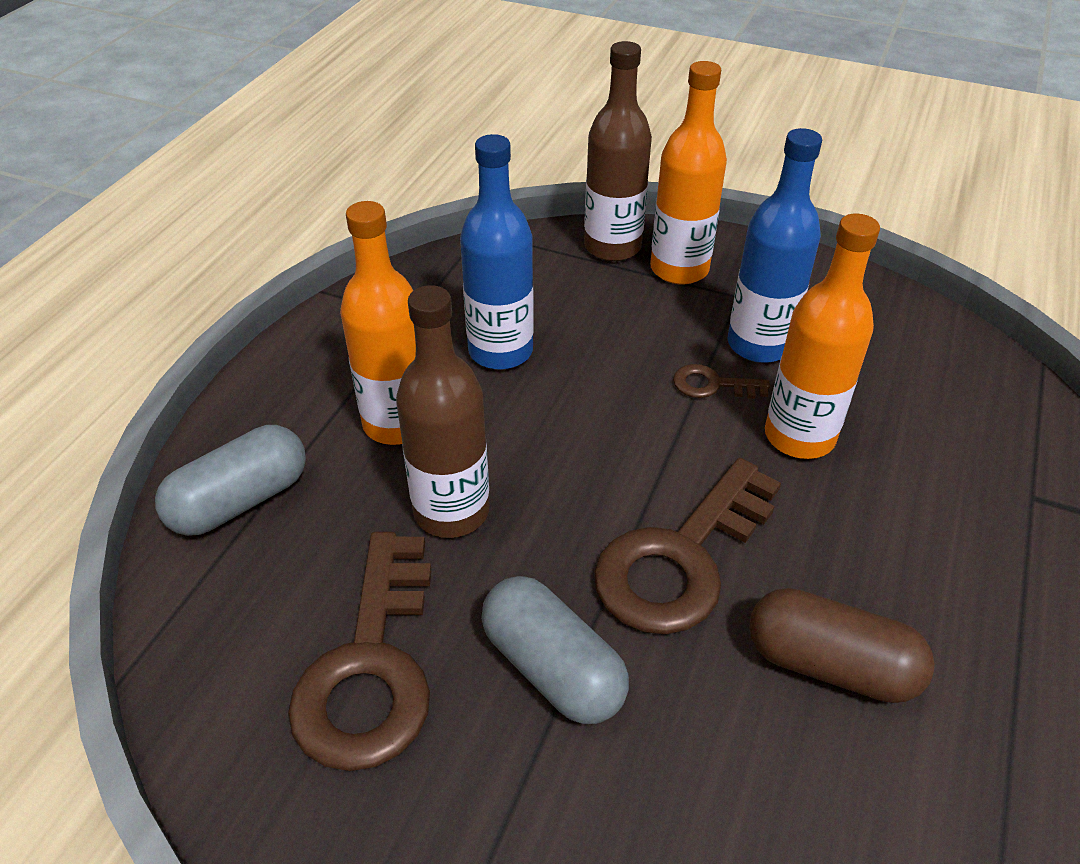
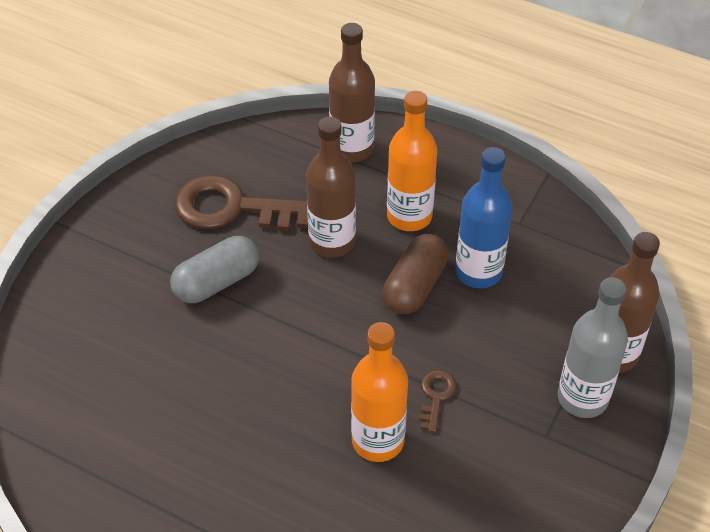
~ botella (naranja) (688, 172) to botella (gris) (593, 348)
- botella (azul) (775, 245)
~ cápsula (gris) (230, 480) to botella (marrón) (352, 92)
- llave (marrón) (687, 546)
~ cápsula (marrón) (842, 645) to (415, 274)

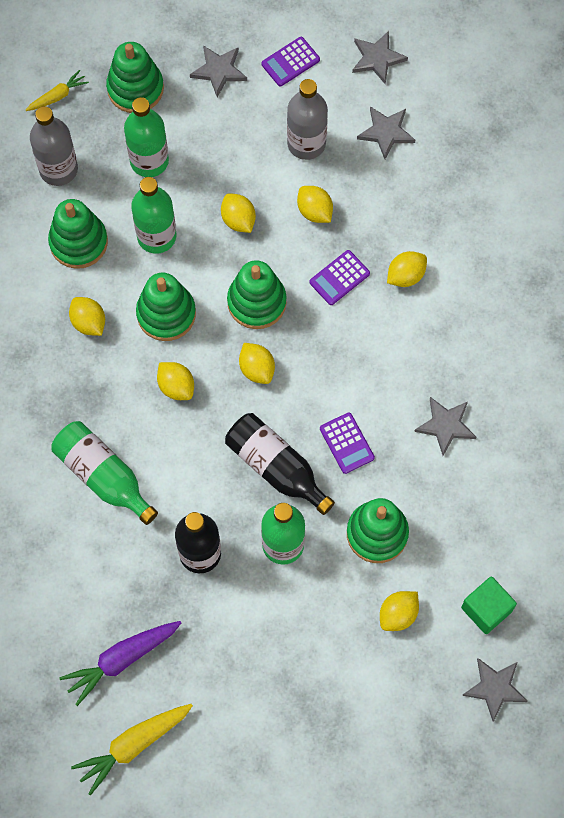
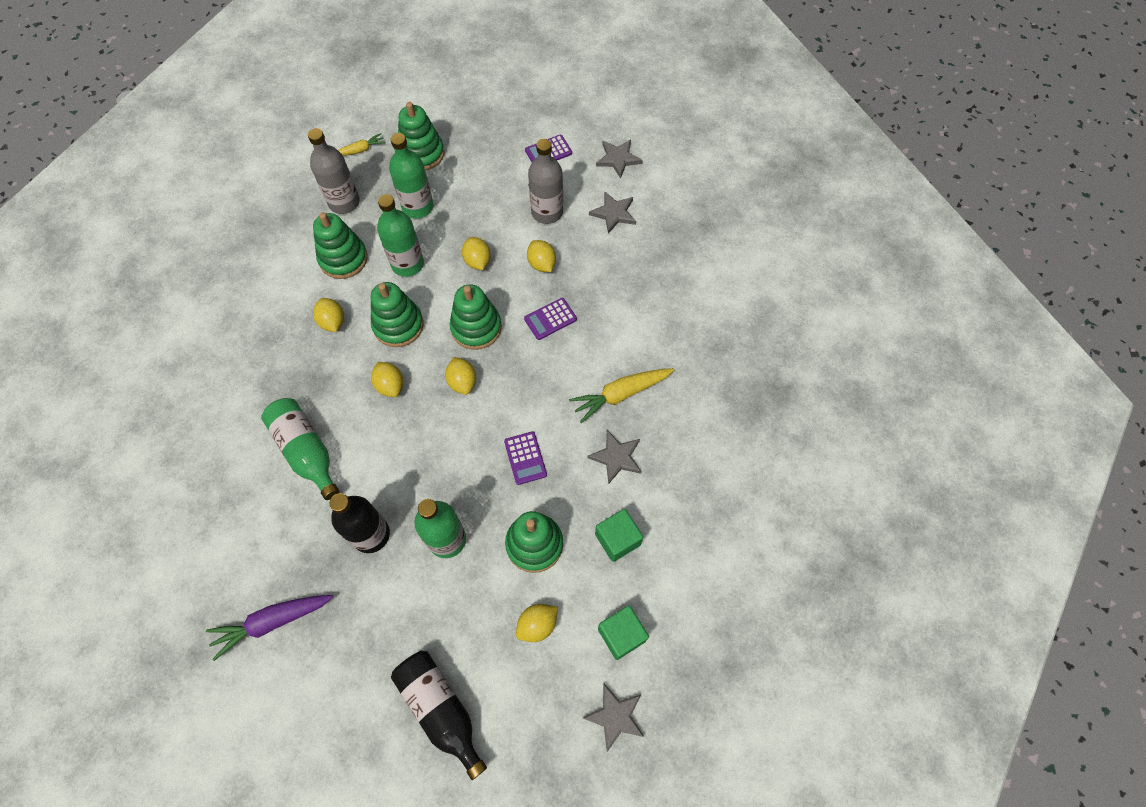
- estrella (gris) (218, 71)
- limón (amarillo) (407, 269)
~ botella (negro) (280, 464) to (439, 715)
~ zanahoria (amarillo) (132, 750) to (621, 395)
+ cubo (verde) (619, 535)

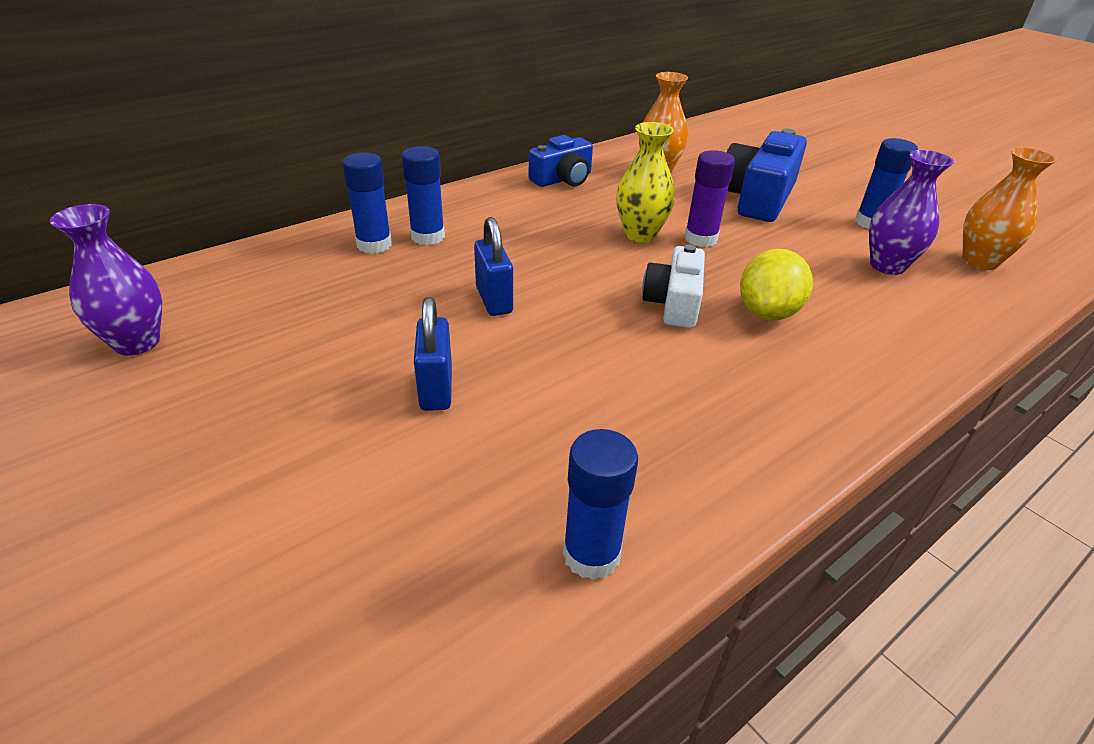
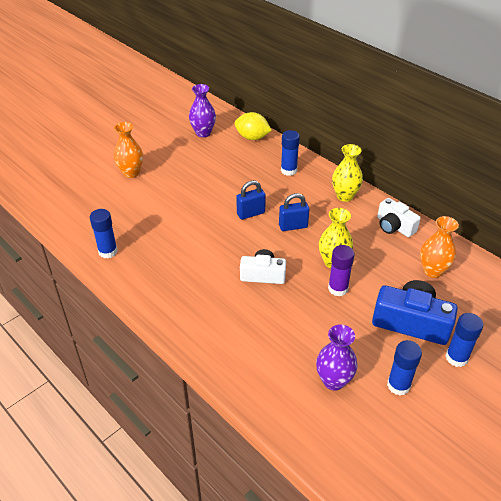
~ cámara (azul) (560, 161) to cámara (blanco) (399, 217)
~ barra de pegamento (azul) (423, 195) to (464, 340)
~ florero (naranja) (1009, 208) to (128, 150)
~ limón (amarillo) (776, 284) to (253, 126)
~ candado (azul) (433, 354) to (294, 212)
+ florero (amarillo) (347, 173)

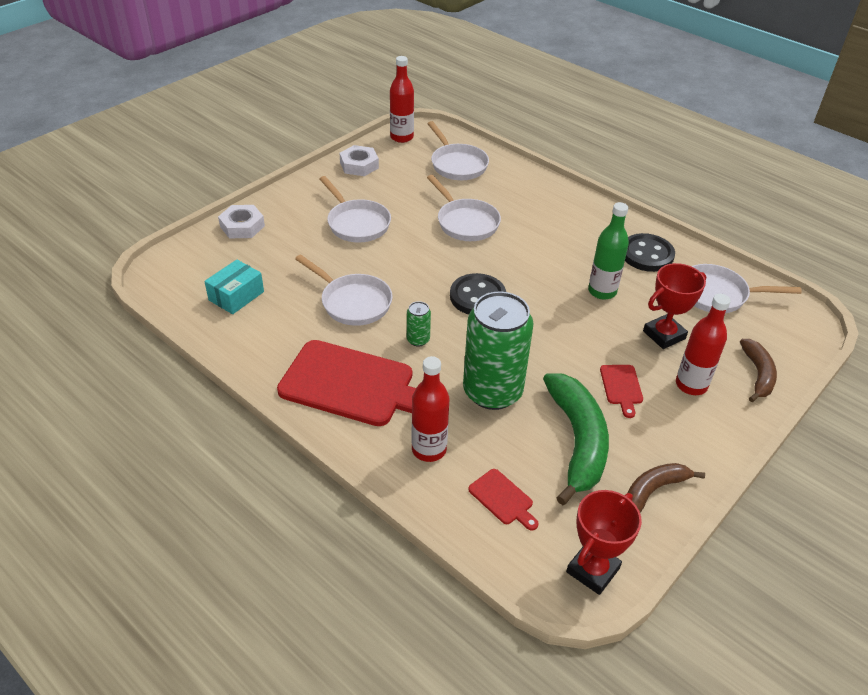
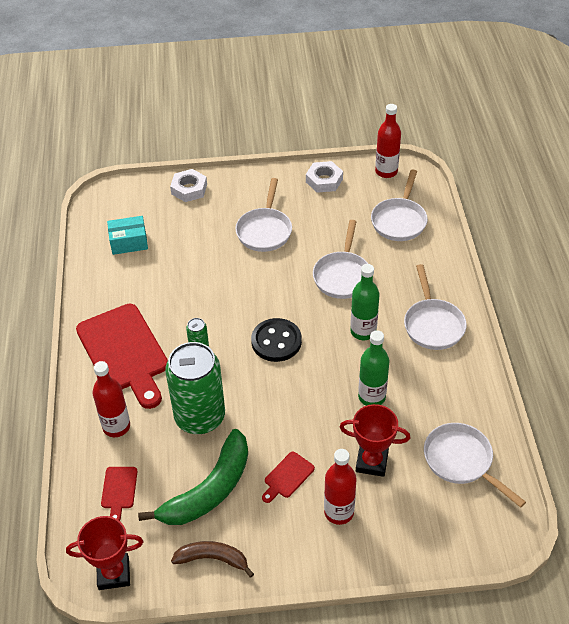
- botón (negro) (650, 252)
~ sartén (blanco) (344, 290) to (435, 307)
- plátano (marrón) (758, 370)
+ botella (verde) (365, 302)

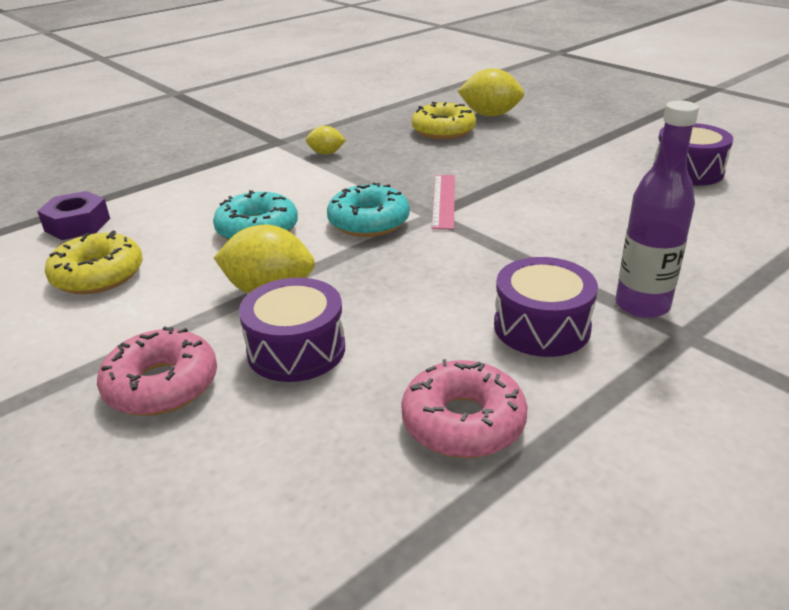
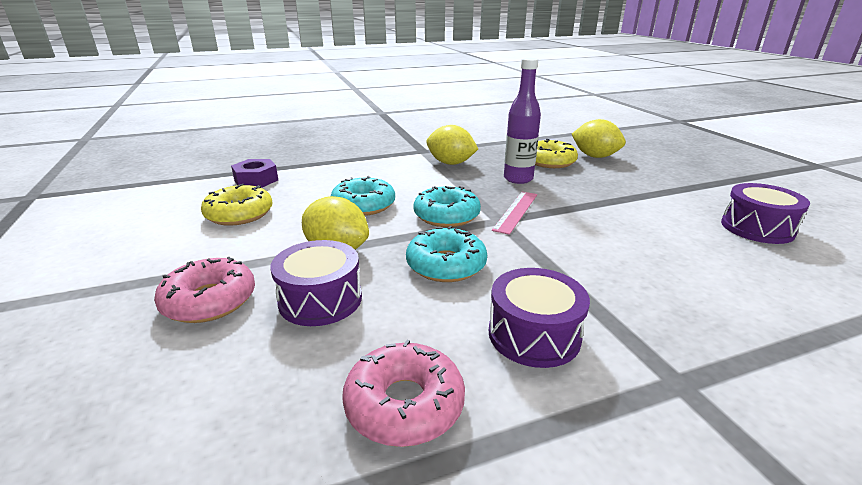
~ botella (morado) (657, 209) to (522, 121)
~ limón (amarillo) (326, 140) = (452, 145) x1.79
+ rosquilla (turquesa) (446, 254)

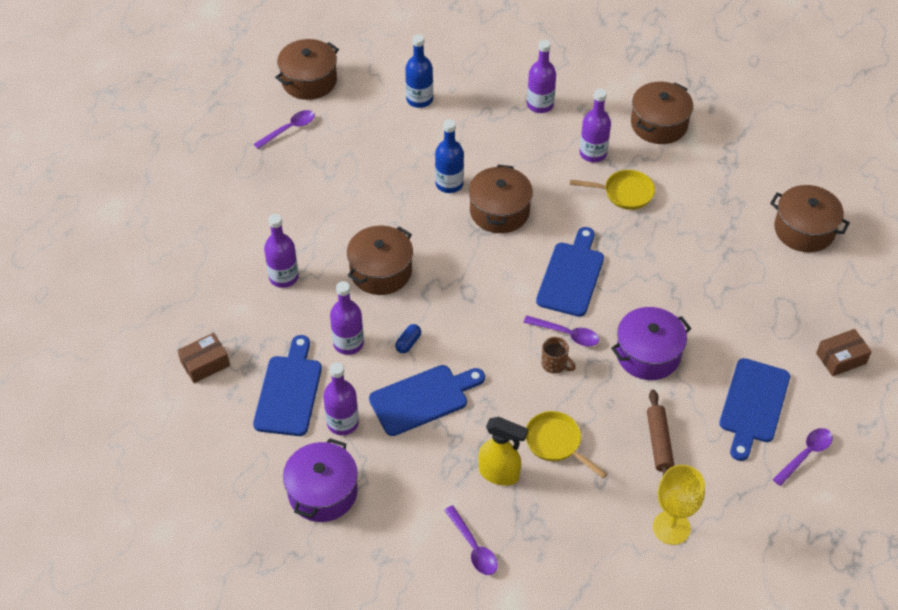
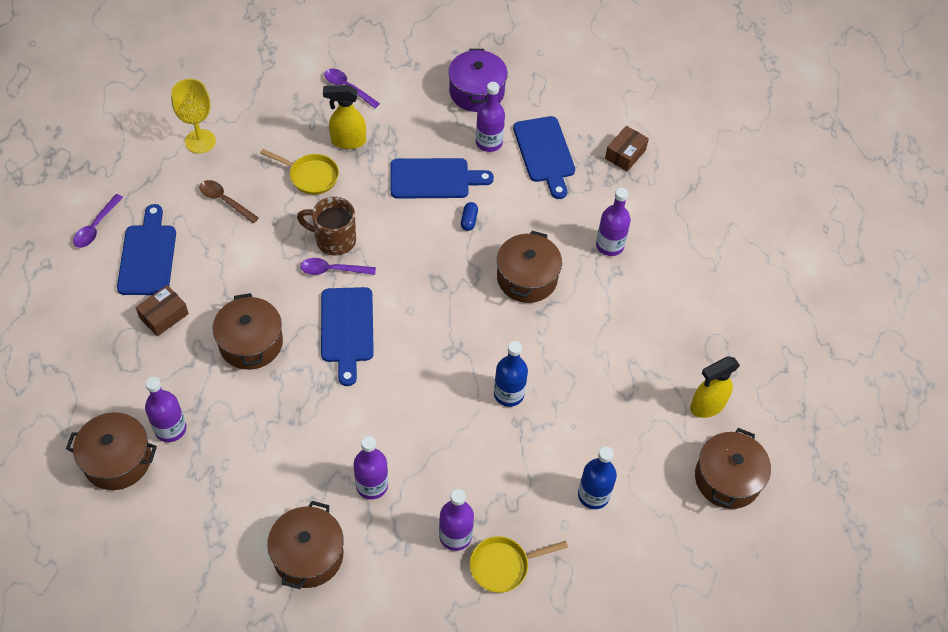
~ cuchara (morado) (284, 129) to pulverizador (amarillo) (715, 387)
~ olla (marrón) (501, 199) to (248, 331)
~ sartén (amarillo) (612, 190) to (519, 564)
~ botella (morado) (347, 318) to (165, 409)
- olla (morado) (651, 343)
~ caja (marrón) (844, 352) to (162, 310)
~ taza (marrón) (558, 355) = (326, 226) x1.71
~ tabla de cortar (azul) (427, 400) = (442, 178) 135 degrees counterclockwise
~ rodillo (marrón) (660, 432) to cuchara (marrón) (229, 201)

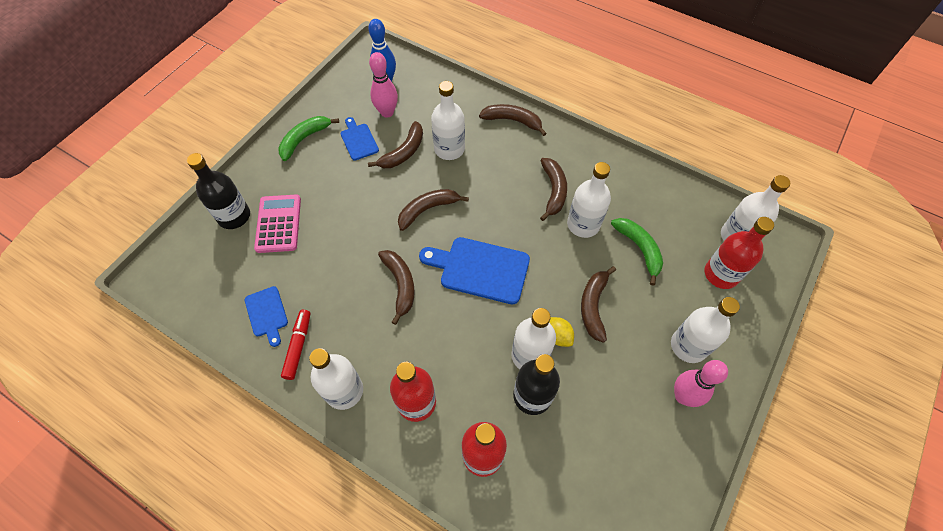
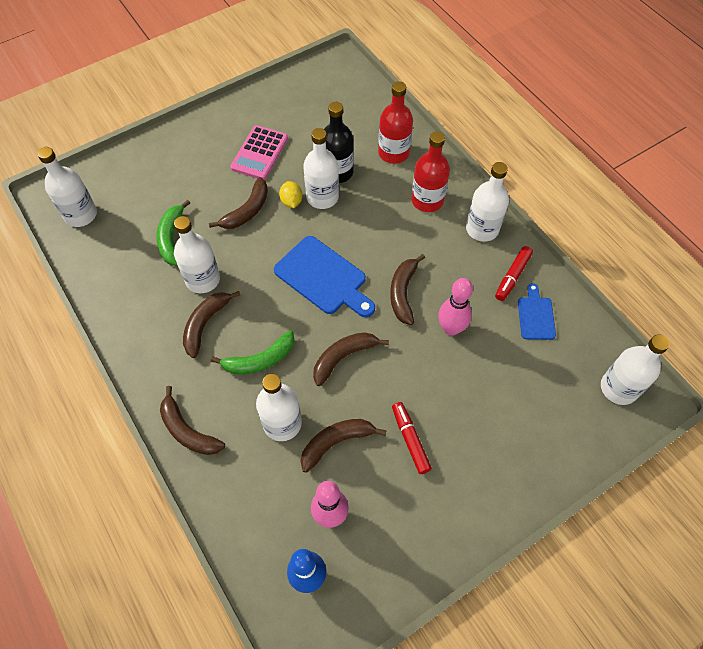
~ plátano (verde) (308, 138) to (253, 352)
- tabla de cortar (azul) (359, 138)
- botella (negro) (218, 191)
~ plátano (marrón) (433, 210) = (351, 359) 150 degrees clockwise
~ calculadora (rosa) (277, 223) to (259, 152)
- botella (rojo) (739, 253)
~ botella (blanco) (705, 330) to (635, 369)
~ bolo (rosa) (701, 383) to (455, 307)
+ rotulador (rojo) (412, 438)

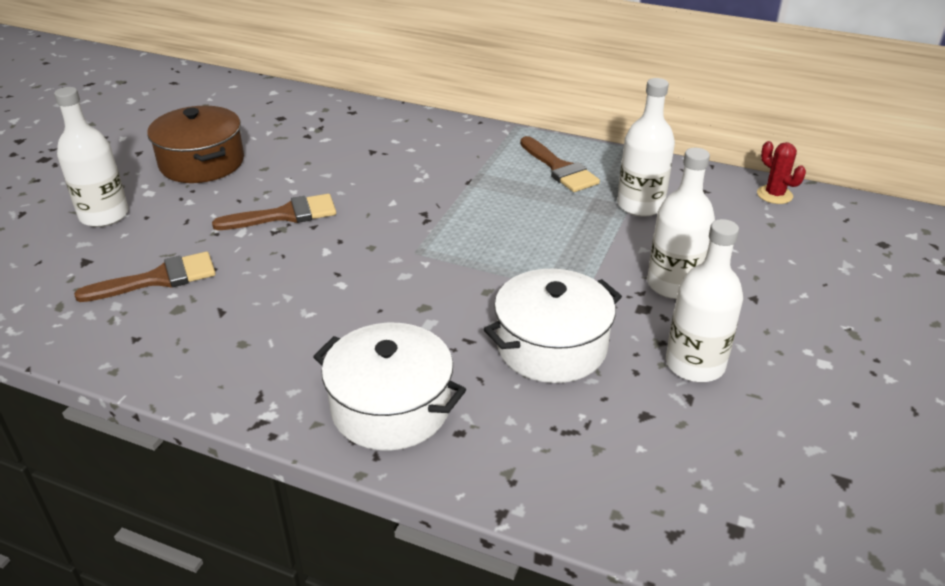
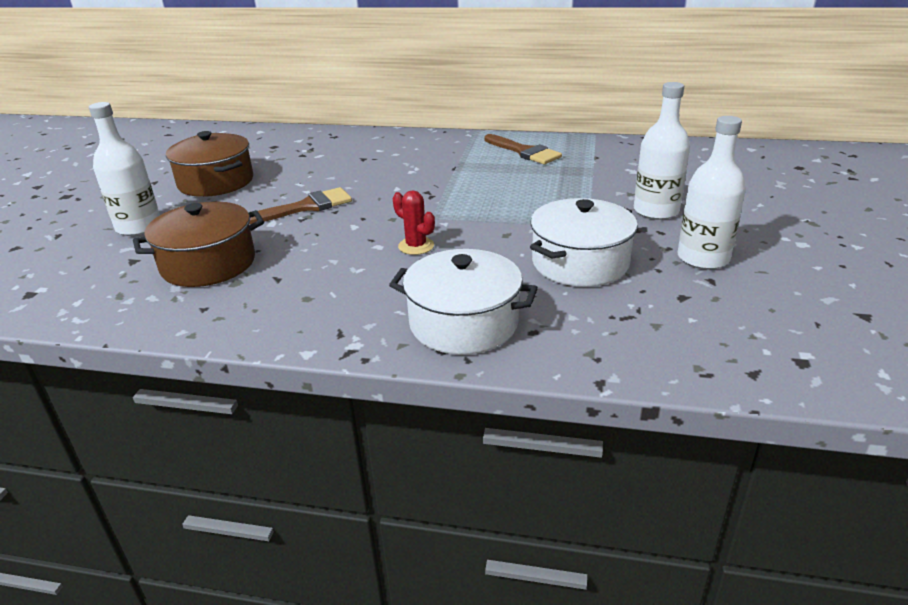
- botella (blanco) (646, 147)
~ cactus (rojo) (781, 172) to (414, 222)
~ pincel (marrón) (145, 277) to olla (marrón) (198, 244)

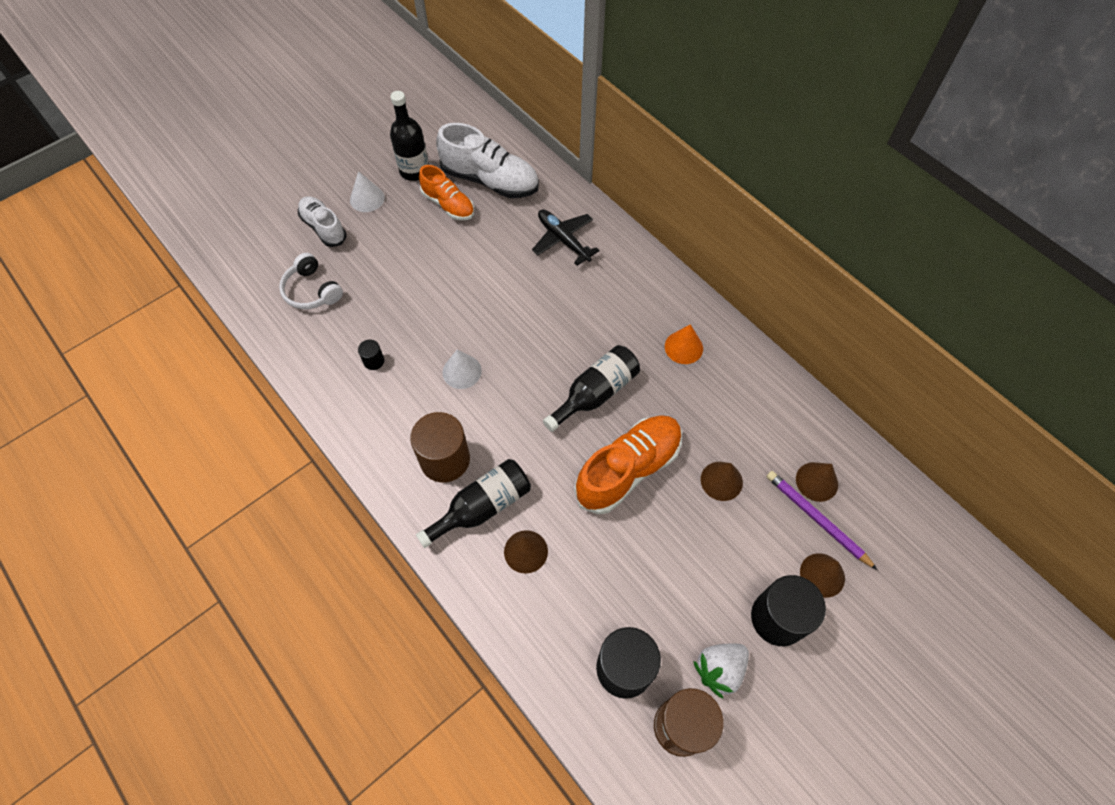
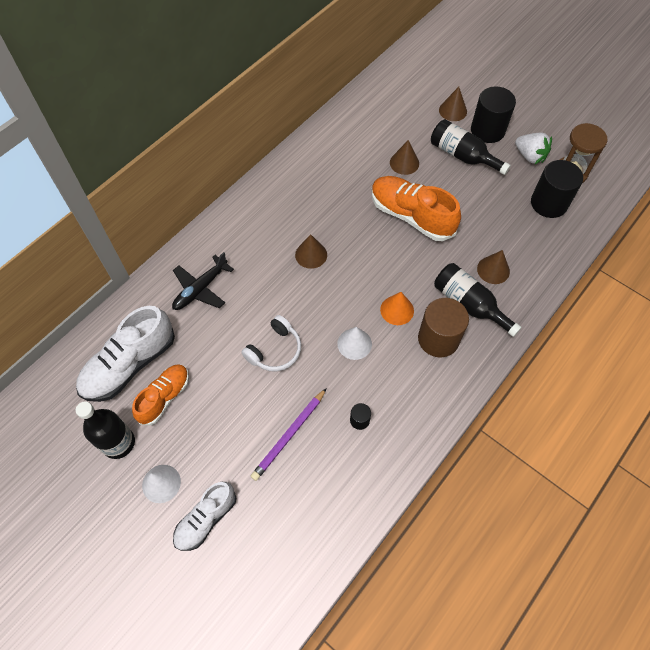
~ zapato (blanco) (487, 160) = (125, 354) 150 degrees counterclockwise
~ auriculares (blanco) (311, 281) to (271, 343)
~ cono (naranja) (684, 344) to (397, 308)
~ botella (negro) (591, 388) to (471, 147)
~ cono (marrón) (817, 482) to (311, 251)
~ lápiz (morado) (821, 520) to (289, 434)

